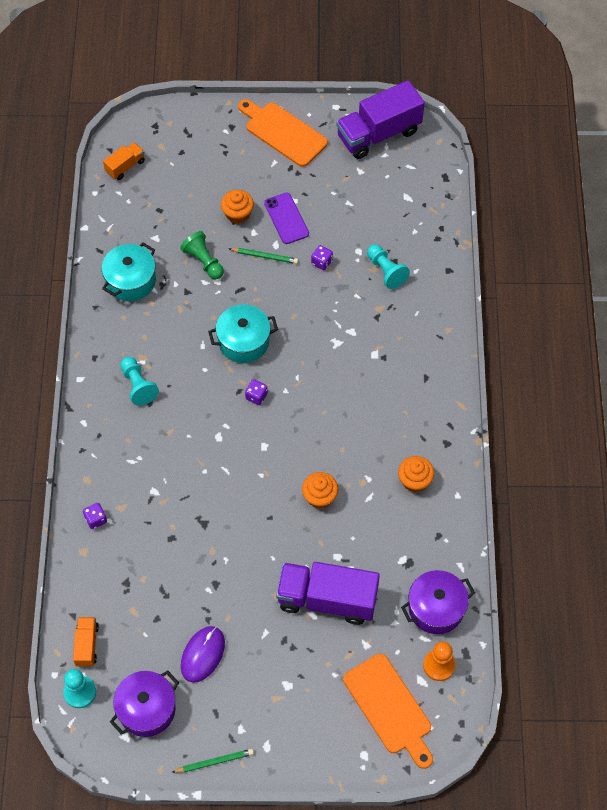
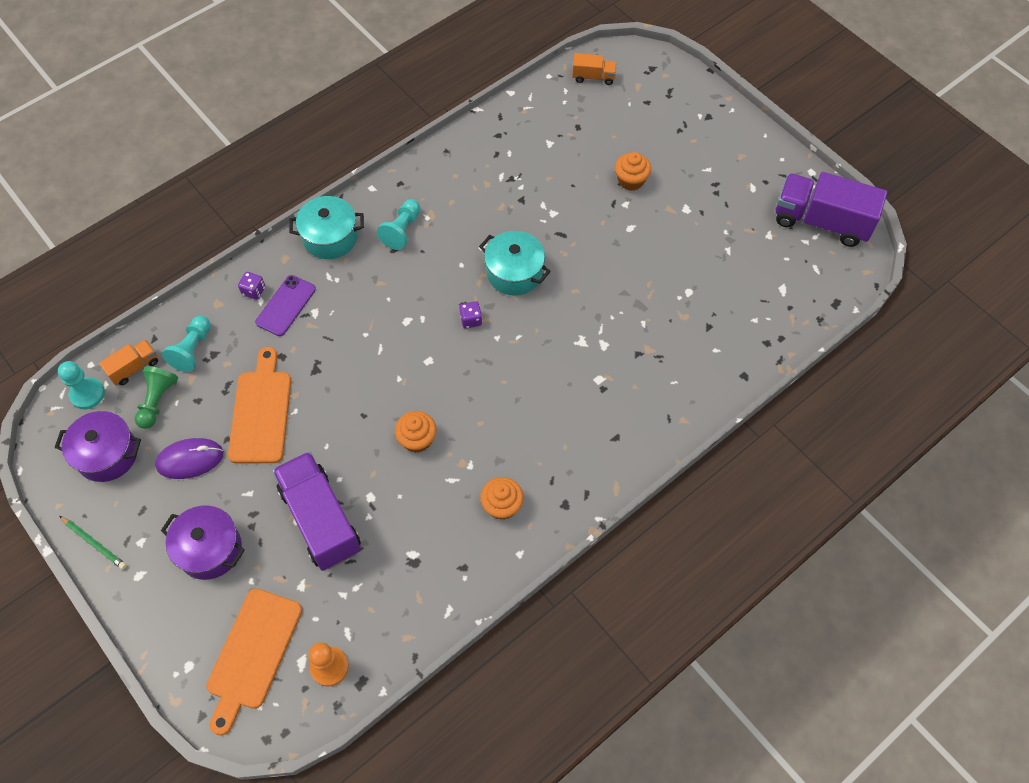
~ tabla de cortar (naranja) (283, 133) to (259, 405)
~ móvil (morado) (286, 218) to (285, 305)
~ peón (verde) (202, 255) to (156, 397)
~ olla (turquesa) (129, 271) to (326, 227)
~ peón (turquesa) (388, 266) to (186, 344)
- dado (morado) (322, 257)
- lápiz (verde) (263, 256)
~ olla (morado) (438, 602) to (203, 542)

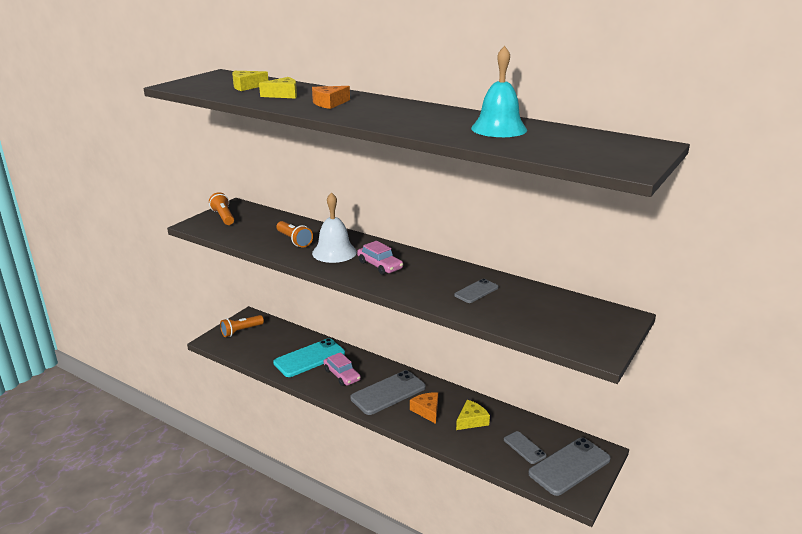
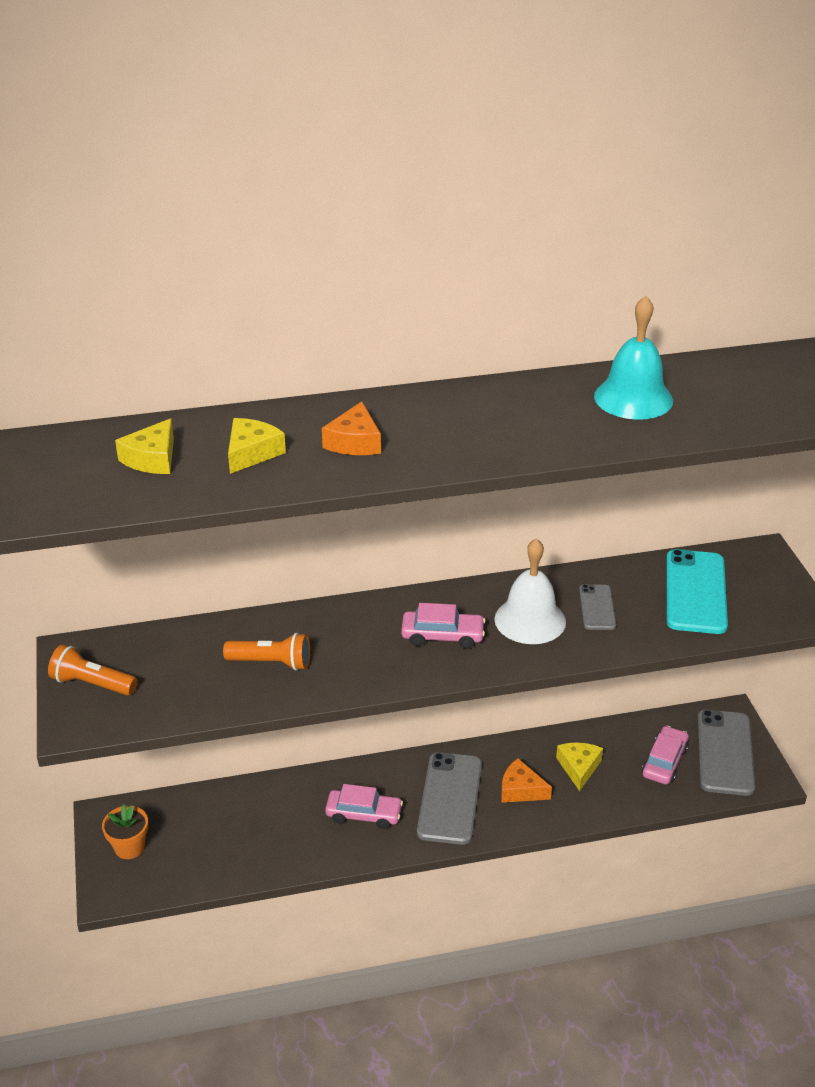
~ campana (blanco) (334, 227) to (530, 591)
~ lámpara de mano (naranja) (242, 326) to maceta (naranja) (125, 832)
~ móvil (turquesa) (309, 357) to (697, 591)
~ móvil (gris) (525, 447) to coche (rosa) (665, 755)

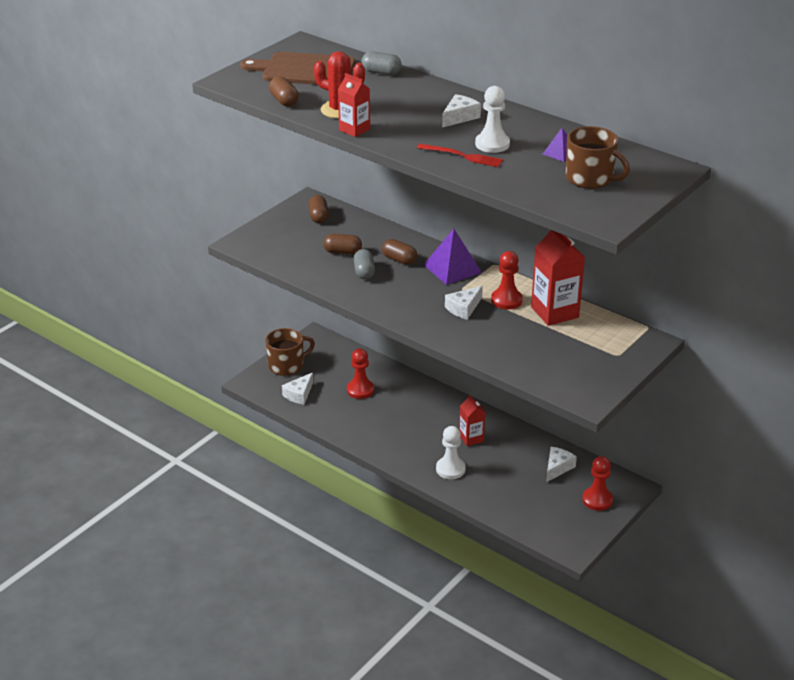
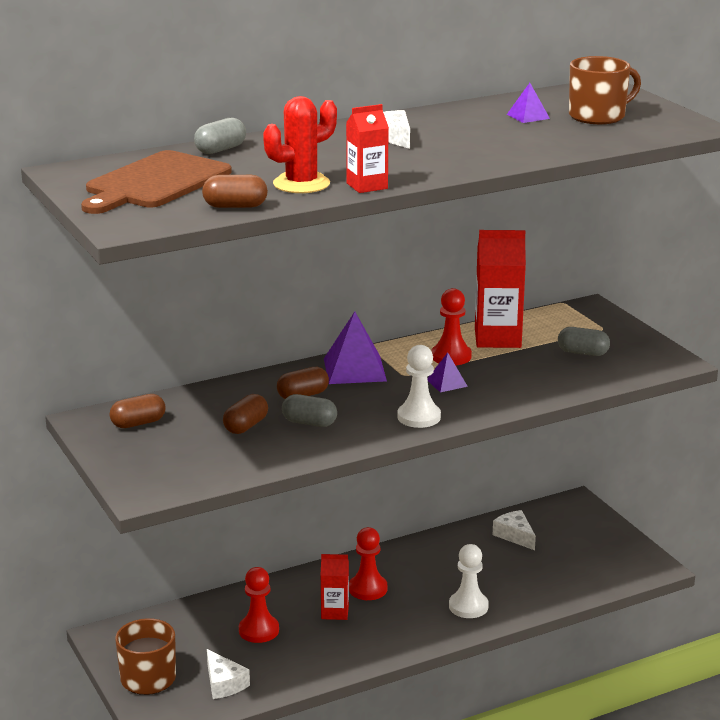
~ peón (blanco) (492, 119) to (419, 386)
- tenedor (rojo) (460, 155)
~ cápsula (marrón) (318, 209) = (138, 411) 45 degrees counterclockwise
~ queso (blanco) (464, 303) to pirámide (morado) (447, 373)
~ cartón de leche (rojo) (472, 420) to (335, 587)
~ peón (rojo) (597, 483) to (368, 563)
+ cápsula (gris) (584, 341)

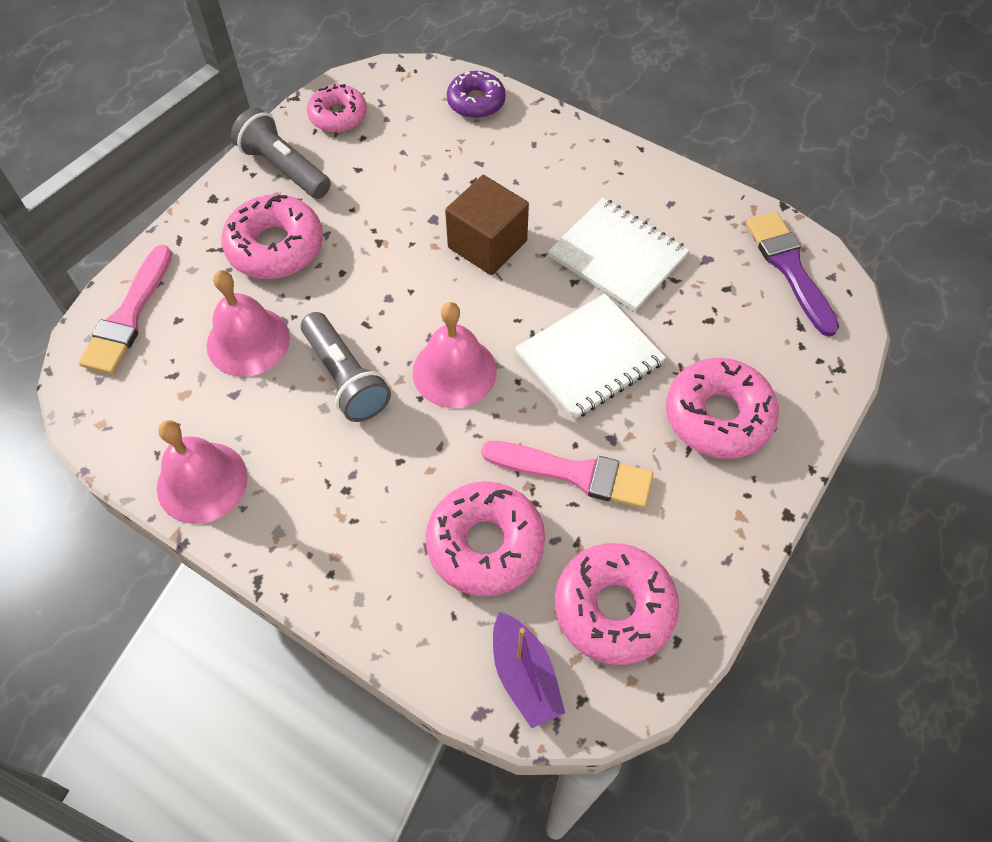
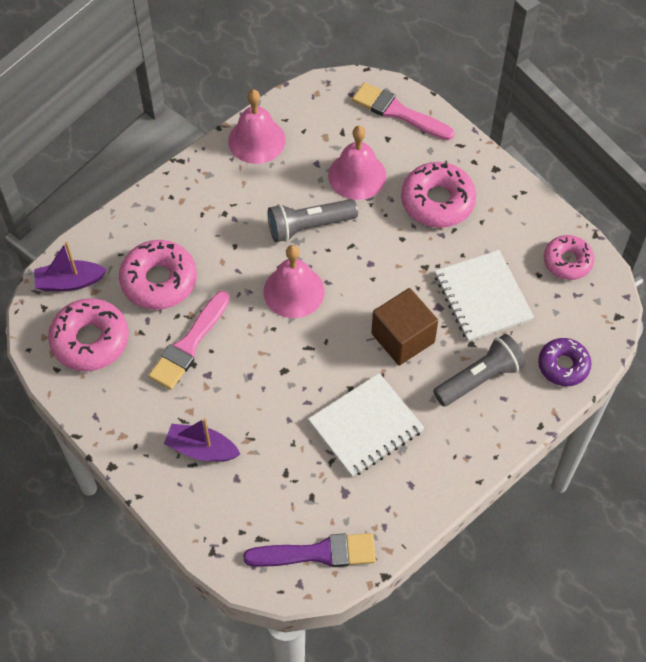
~ lámpara de mano (gris) (281, 153) to (479, 370)
~ cuaderno (blanco) (590, 356) to (484, 296)
~ rosquilla (rosa) (722, 408) to barco (morado) (202, 439)

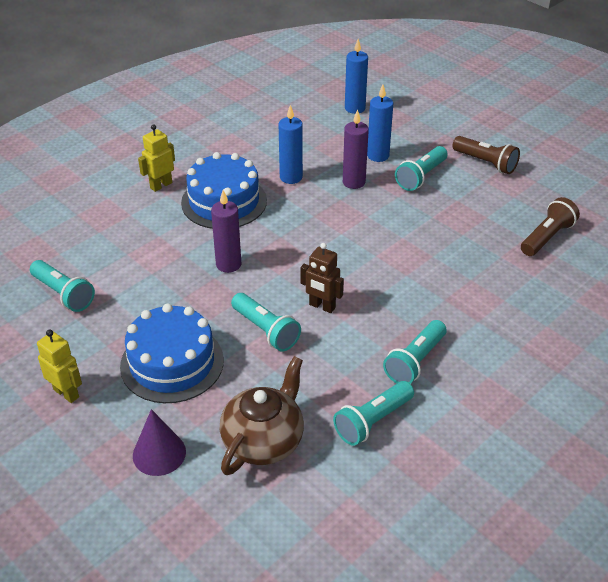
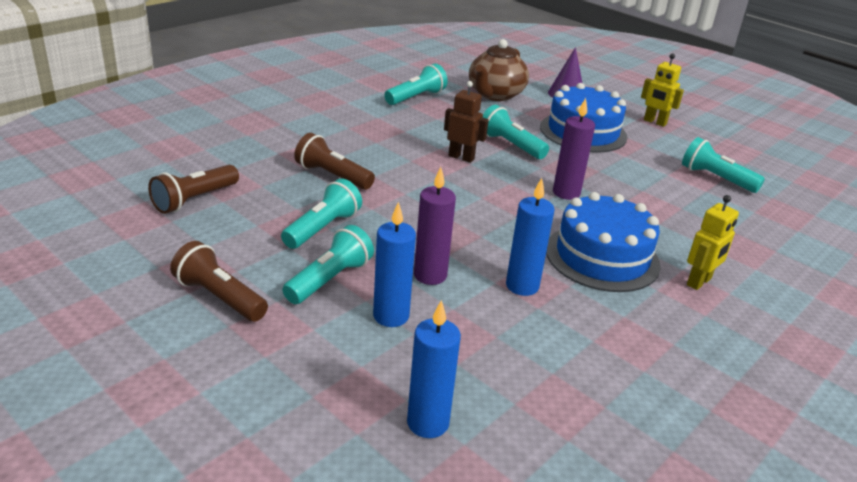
~ lámpara de mano (turquesa) (415, 352) to (321, 213)
+ lámpara de mano (marrón) (334, 161)

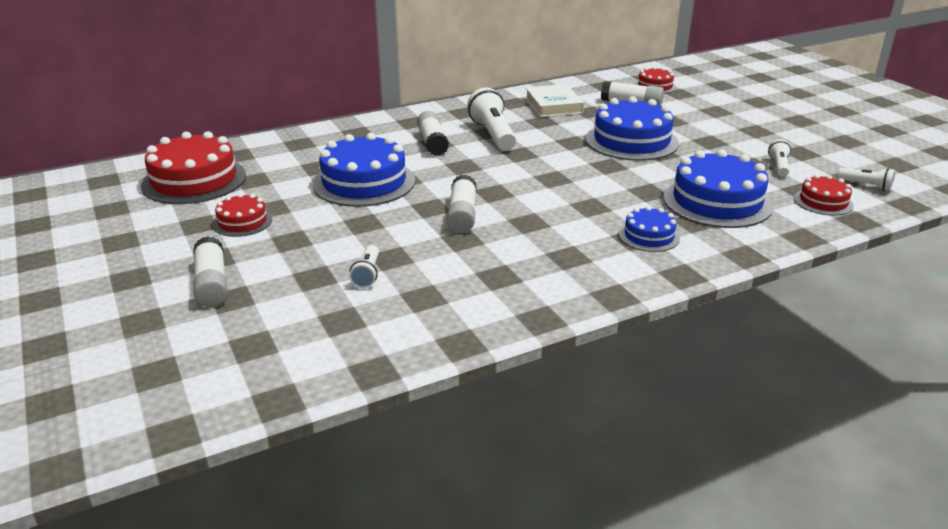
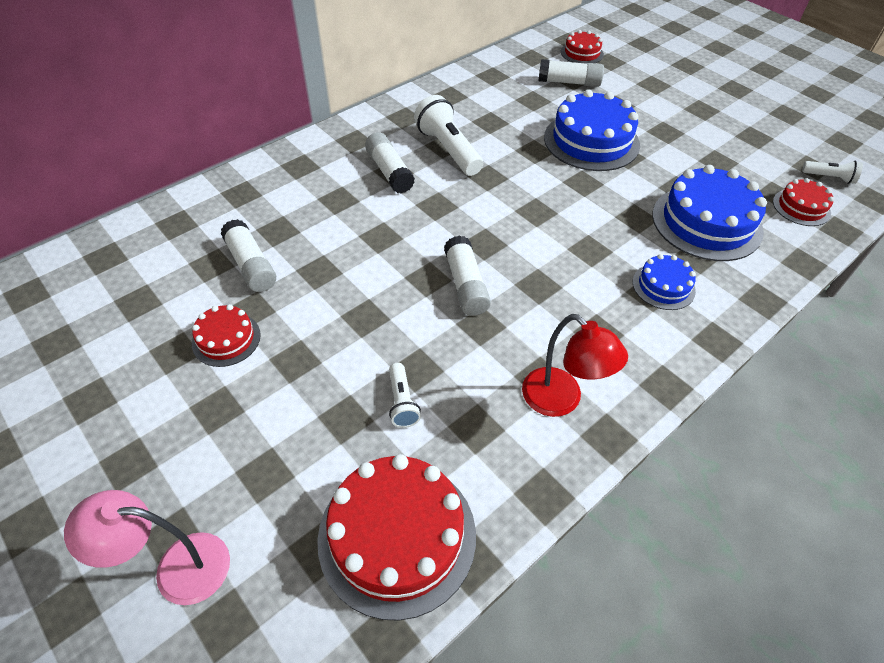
- libro (blanco) (554, 100)
~ tarta (rojo) (193, 167) to (396, 537)
- tarta (azul) (364, 170)
- lámpara de mano (blanco) (779, 158)
~ barra de pegamento (blanco) (210, 271) to (248, 255)
+ lámpara (rojo) (575, 365)
+ lámpara (rosa) (147, 547)

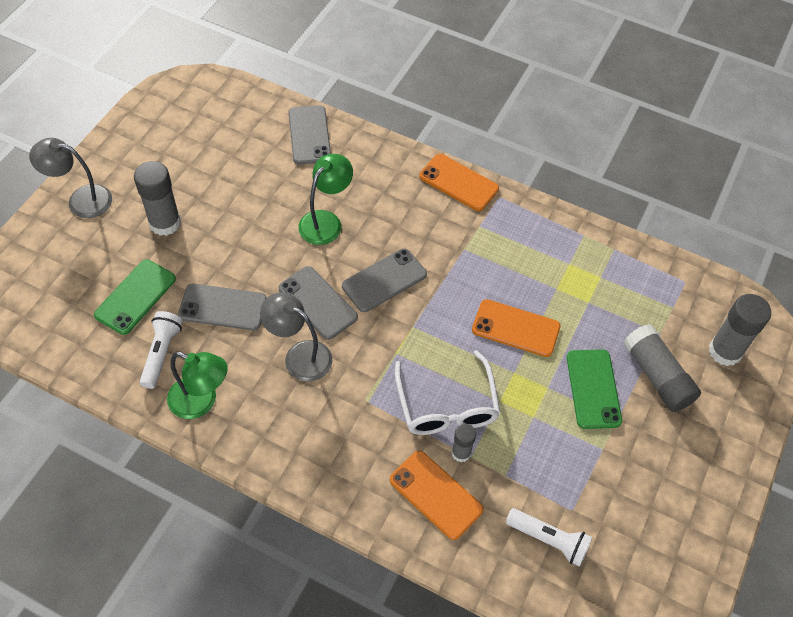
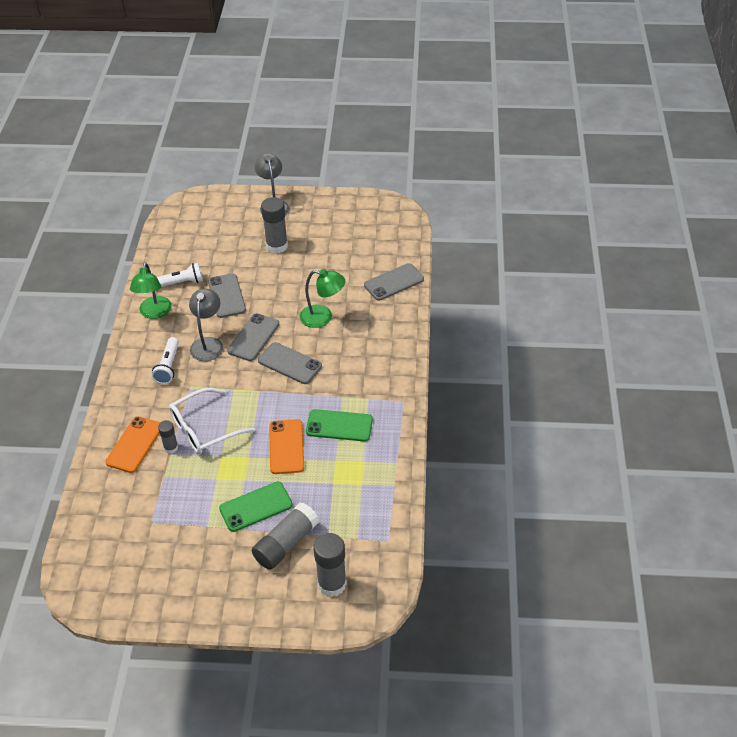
- móvil (naranja) (459, 182)
~ móvil (verde) (135, 297) to (339, 425)
~ lámpara de mano (blanco) (549, 537) to (165, 360)

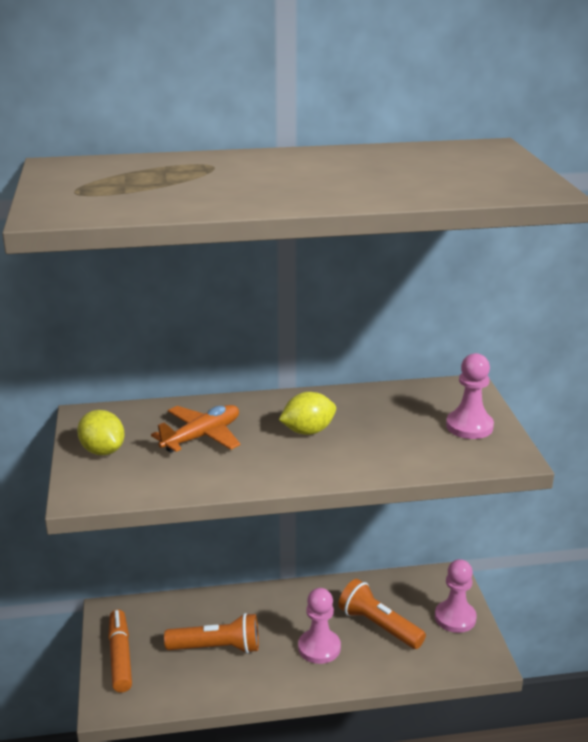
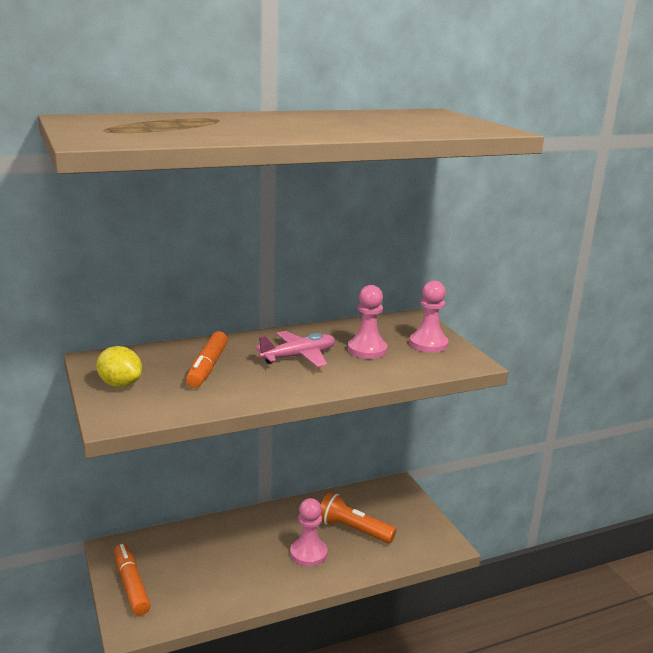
~ limón (amarillo) (307, 413) to avión (rosa) (295, 349)
~ avión (naranja) (196, 429) to rotulador (naranja) (207, 359)
~ peón (rosa) (456, 596) to (367, 322)
- lámpara de mano (naranja) (211, 633)

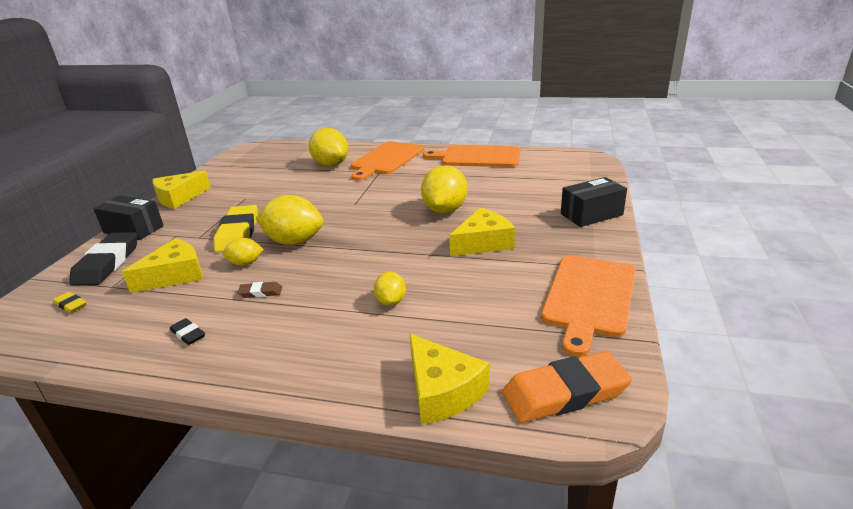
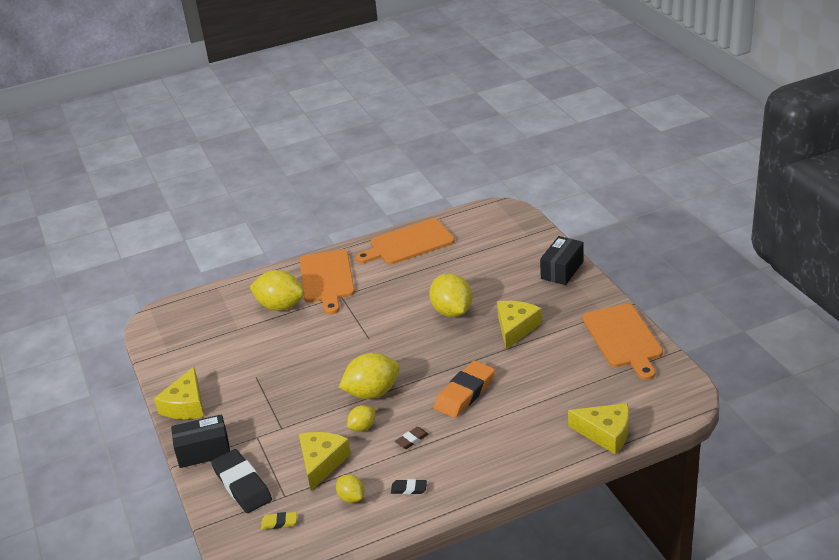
- goma de borrar (amarillo) (236, 228)
~ limón (amarillo) (390, 289) to (350, 488)
~ goma de borrar (naranja) (567, 387) to (464, 389)

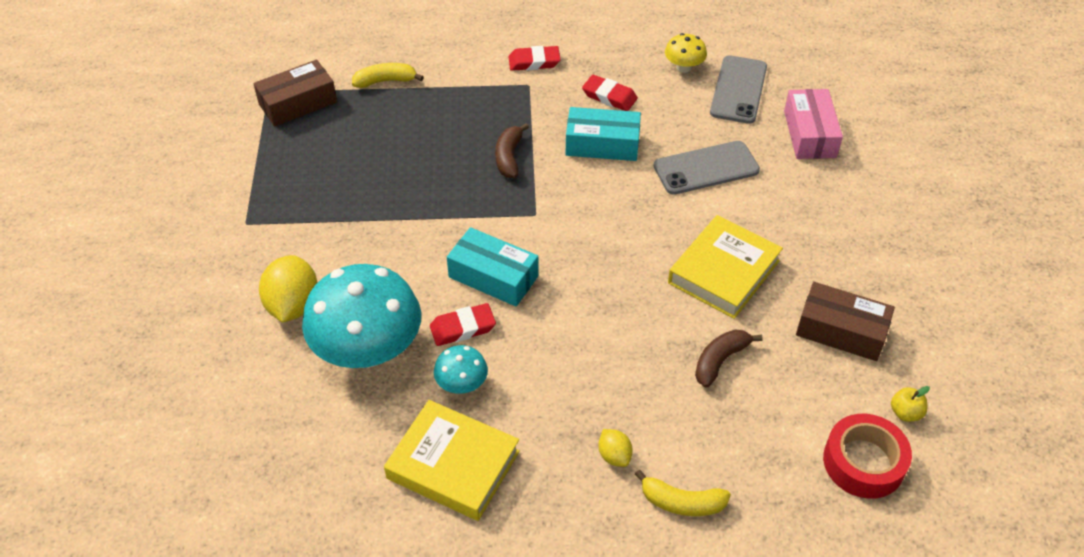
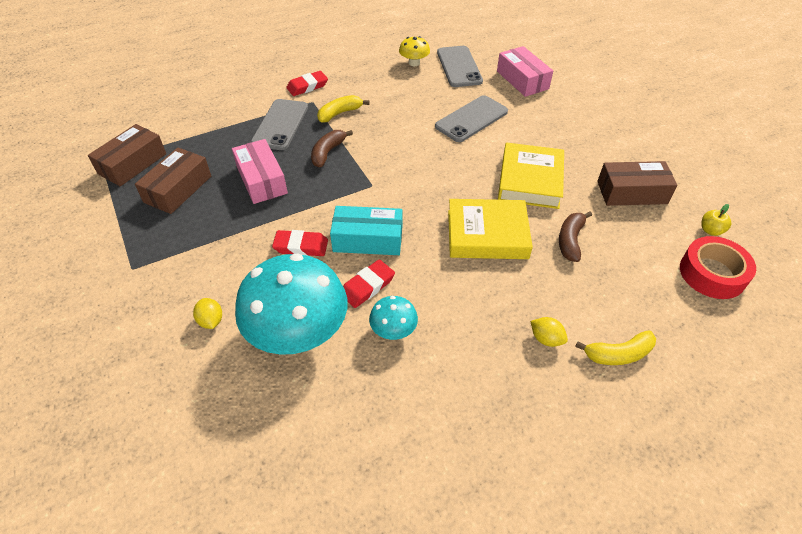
~ plátano (amarillo) (388, 75) to (343, 109)
~ goma de borrar (rojo) (610, 93) to (300, 243)
- caja (turquesa) (603, 134)
~ plátano (marrón) (512, 150) = (332, 148) 45 degrees clockwise
~ limón (amarillo) (288, 288) = (207, 313) x0.52
~ libro (amarillo) (452, 460) to (490, 229)
+ móvil (gris) (279, 124)
+ caja (rosa) (260, 171)
+ caja (marrón) (173, 180)

